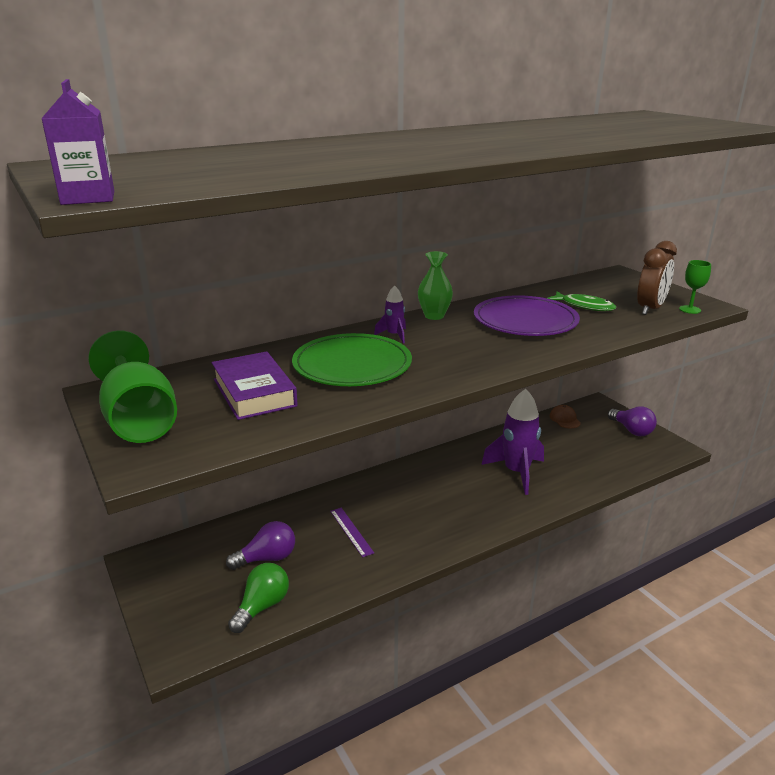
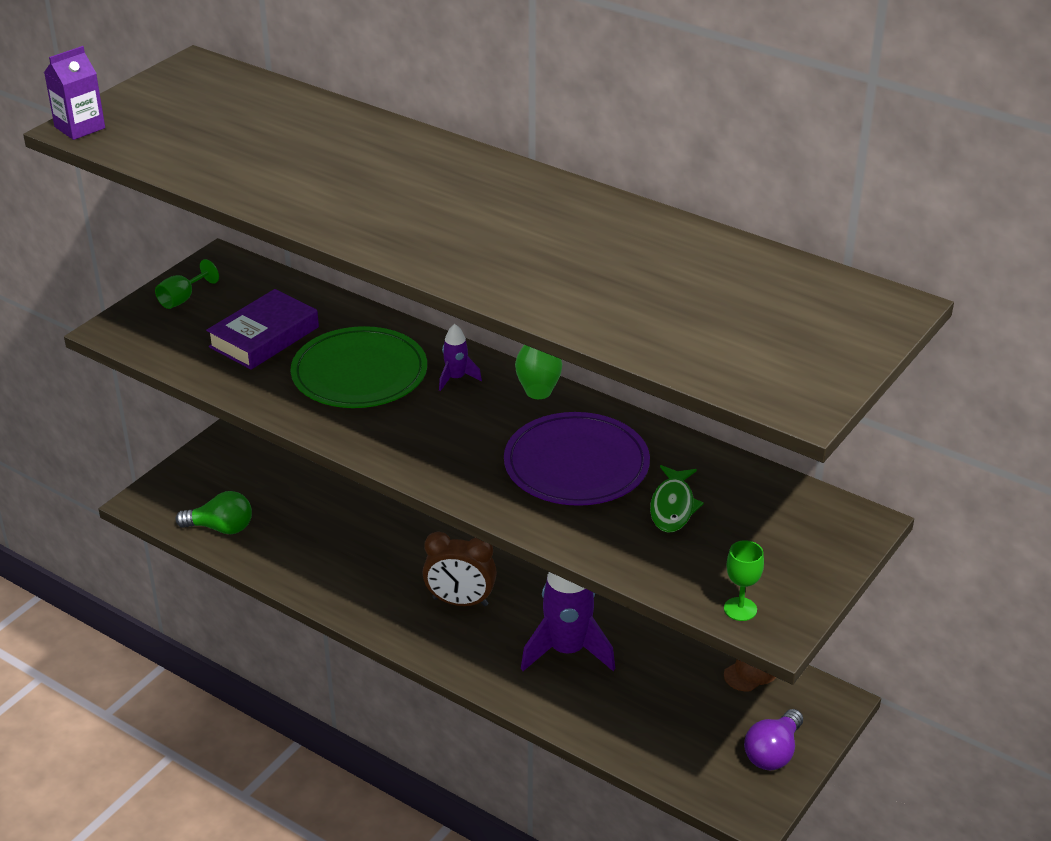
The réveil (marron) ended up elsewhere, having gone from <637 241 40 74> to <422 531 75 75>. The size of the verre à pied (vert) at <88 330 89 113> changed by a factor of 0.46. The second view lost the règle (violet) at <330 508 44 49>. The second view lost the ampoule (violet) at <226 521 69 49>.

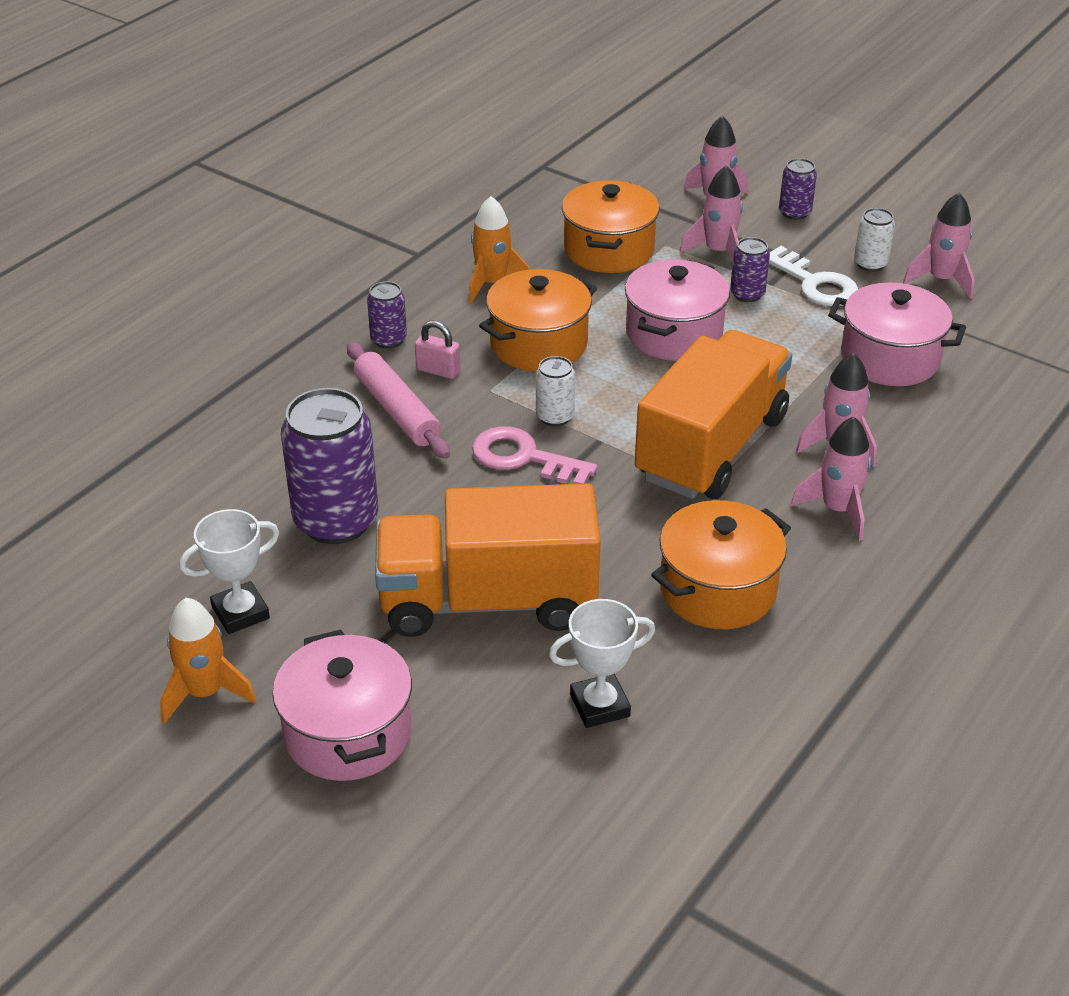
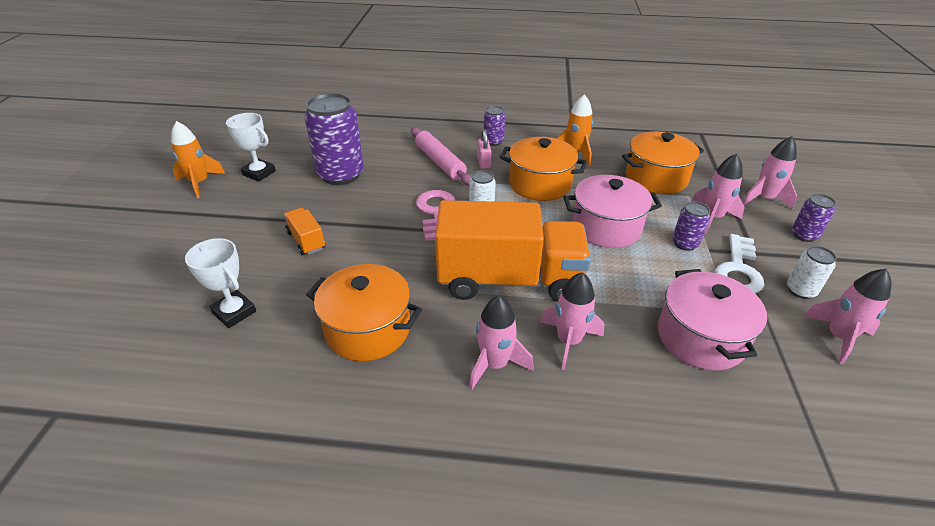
The rouleau à pâtisserie (rose) at <347 342 103 117> ended up facing another way, 60 degrees counterclockwise from before. The size of the camion (orange) at <375 483 226 154> changed by a factor of 0.42. The second view lost the marmite (rose) at <272 630 140 151>.

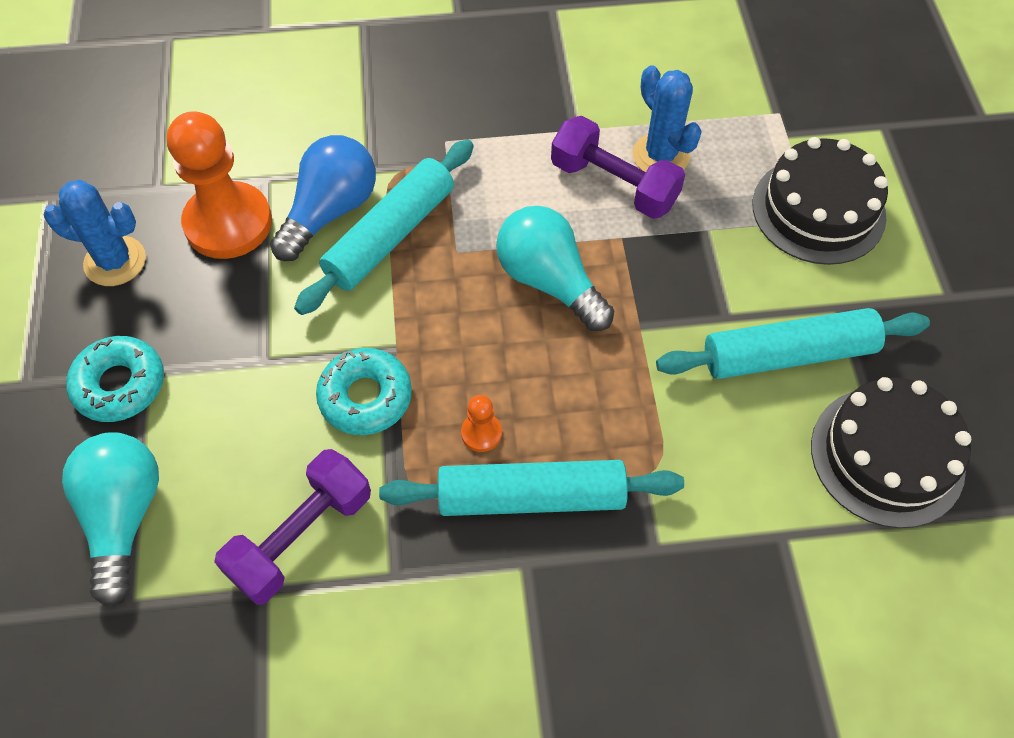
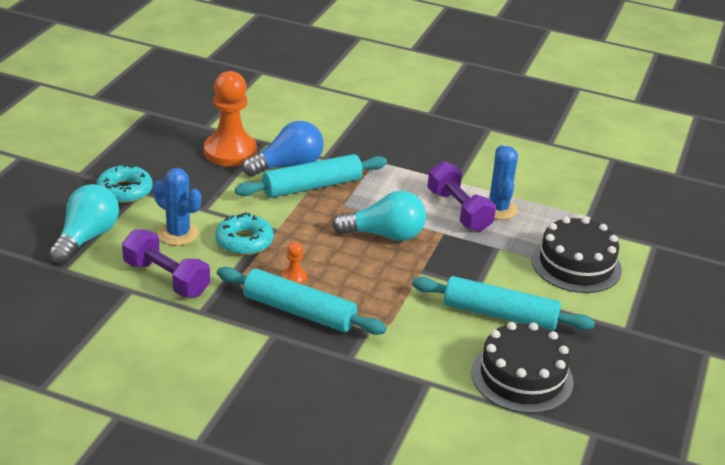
The cactus (bleu) ended up elsewhere, having gone from <44 180 102 106> to <153 168 48 78>. The ampoule (turquoise) at <496 206 118 125> ended up facing another way, 105 degrees clockwise from before. The haltère (violet) at <214 449 157 156> ended up facing another way, 60 degrees clockwise from before.

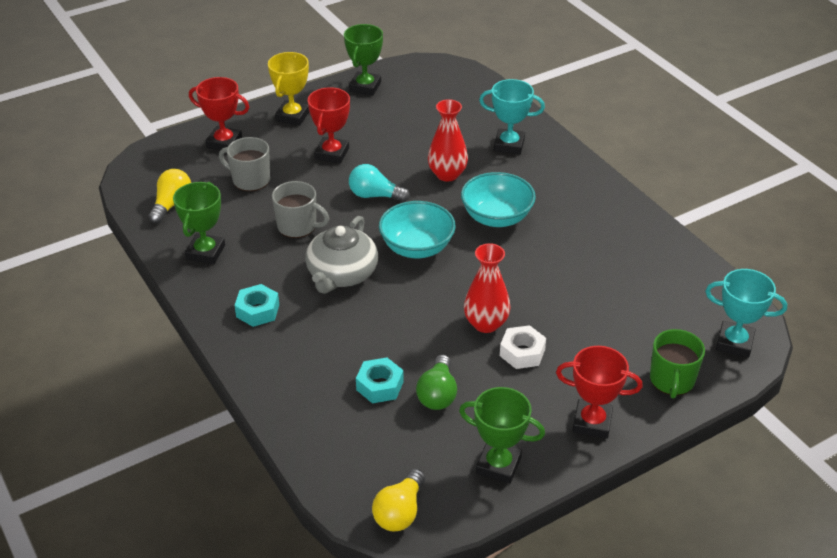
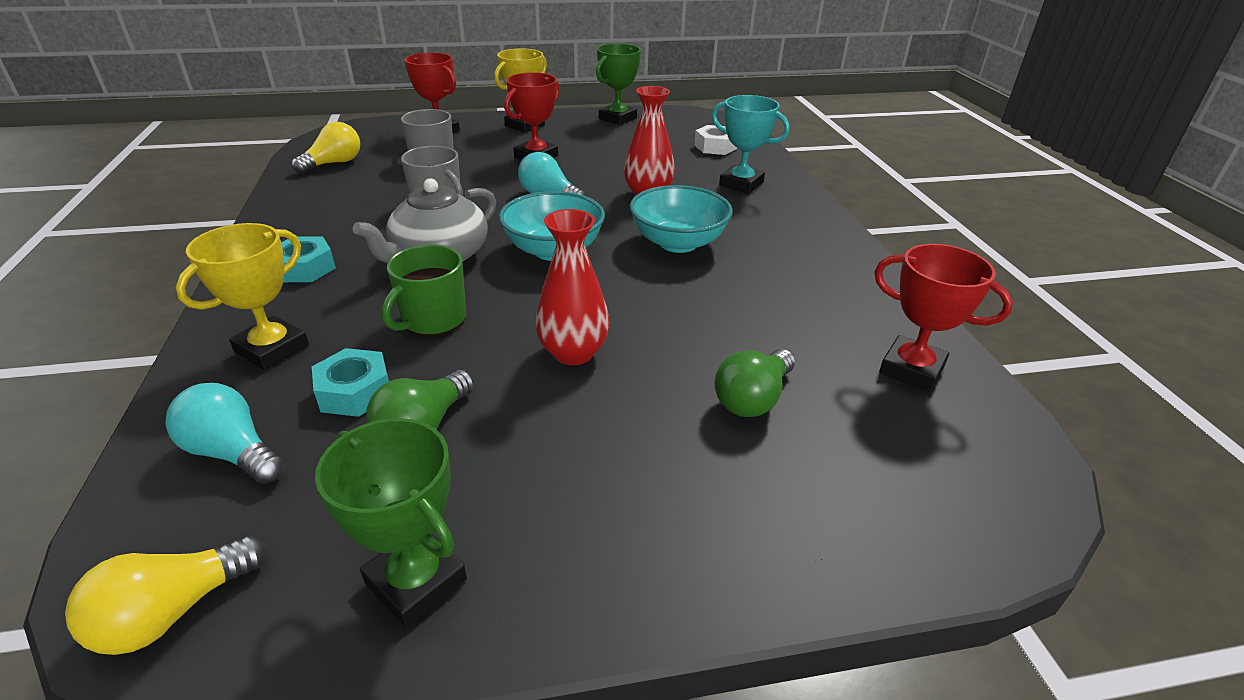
The second view lost the trophée (vert) at <173 182 52 82>. The second view lost the trophée (turquoise) at <705 269 82 89>. The écrou (blanc) ended up elsewhere, having gone from <500 325 46 44> to <694 125 43 30>. The tasse (vert) ended up elsewhere, having gone from <650 329 55 70> to <382 245 84 91>. The trophée (rouge) ended up elsewhere, having gone from <556 346 87 93> to <874 244 139 148>. The second view gained the trophée (jaune) at <176 223 133 147>. The second view gained the ampoule (vert) at <714 349 81 68>. The second view gained the ampoule (turquoise) at <165 383 119 101>.

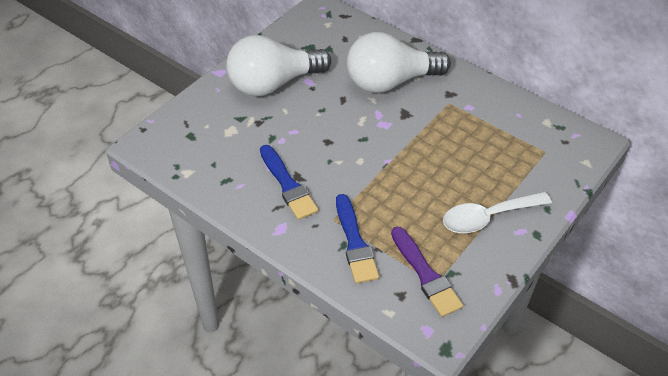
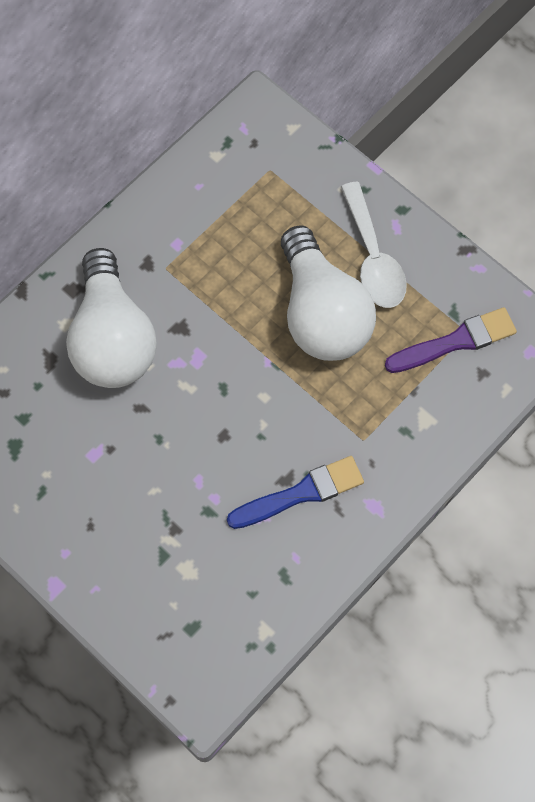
The ampoule (blanc) ended up elsewhere, having gone from <226 35 105 61> to <281 225 95 136>. The second view lost the pinceau (bleu) at <336 194 43 89>.

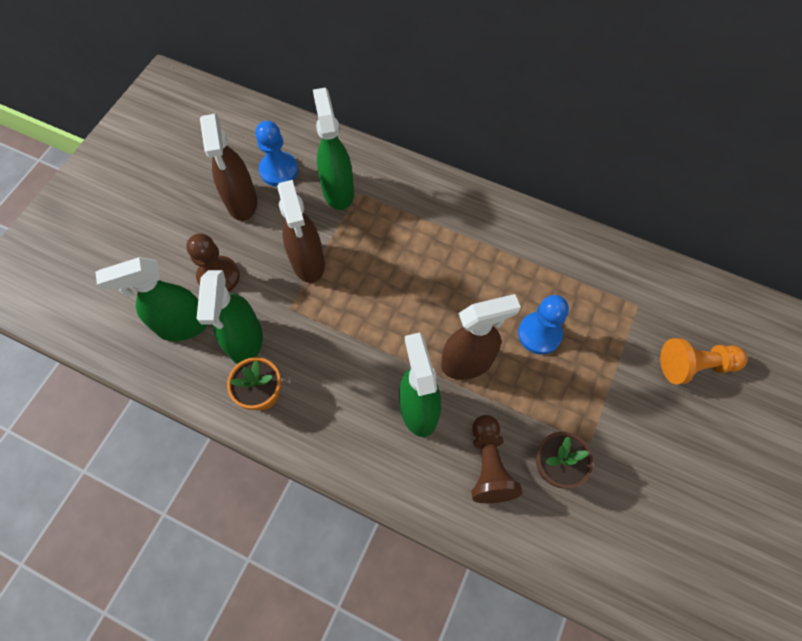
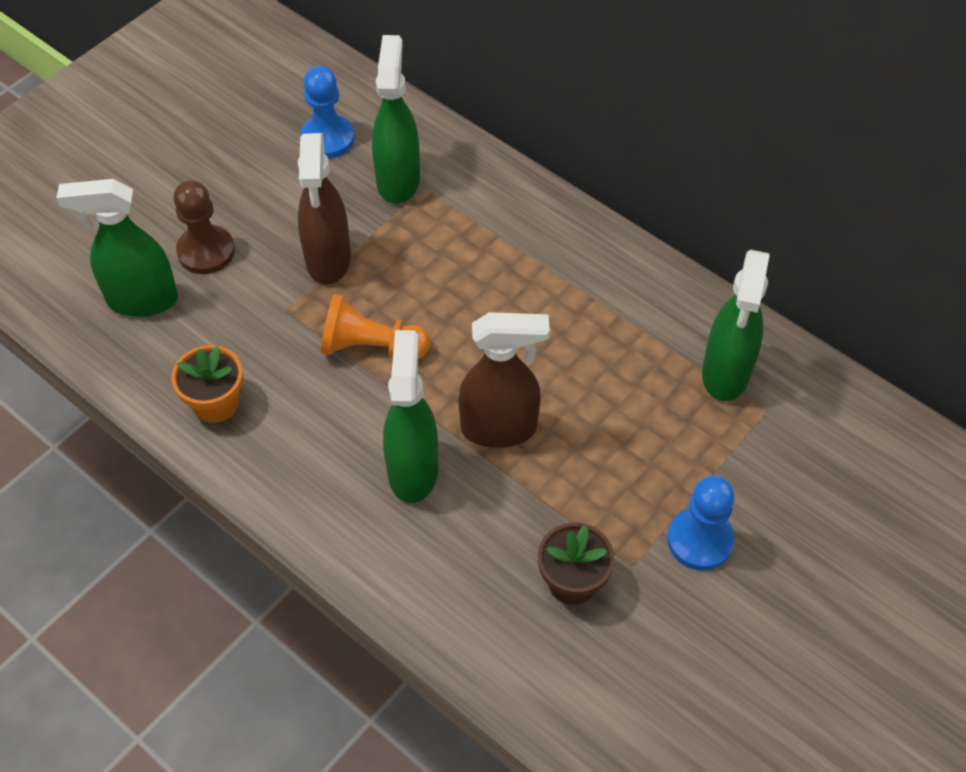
The second view lost the vaporisateur (marron) at <200 113 57 108>. The vaporisateur (vert) ended up elsewhere, having gone from <197 270 66 94> to <702 250 68 151>. The pion (bleu) ended up elsewhere, having gone from <518 295 51 60> to <667 476 68 95>. The pion (orange) ended up elsewhere, having gone from <660 338 87 46> to <321 294 109 65>. The second view lost the pion (marron) at <471 415 52 88>.

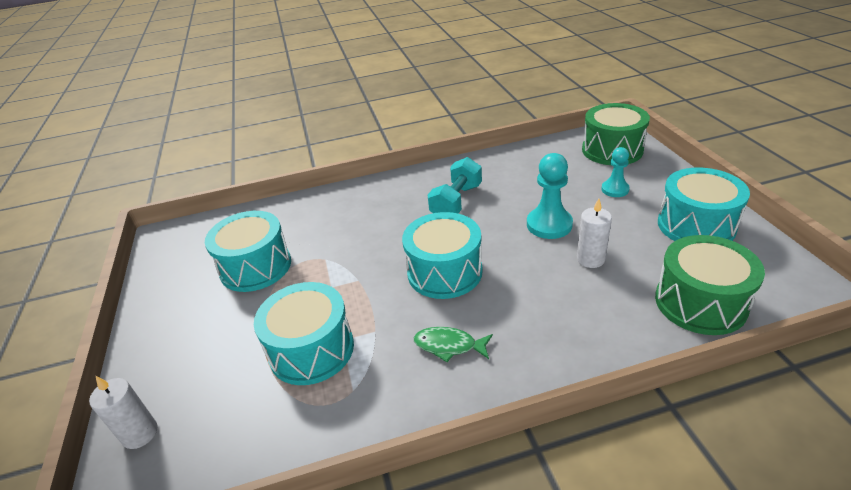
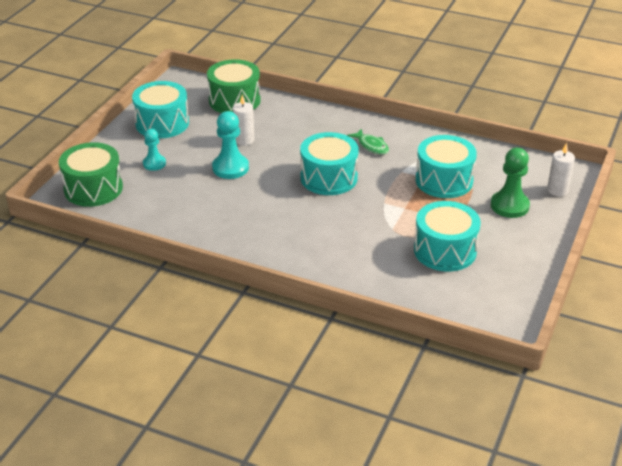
The second view lost the haltère (turquoise) at <428 157 54 57>. The second view gained the pion (vert) at <491 148 39 70>.

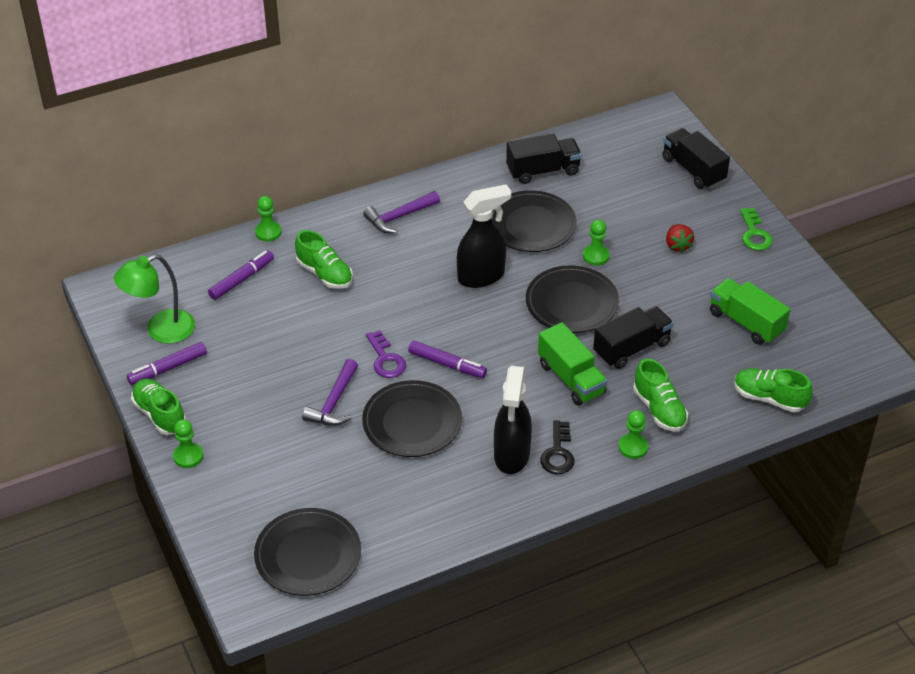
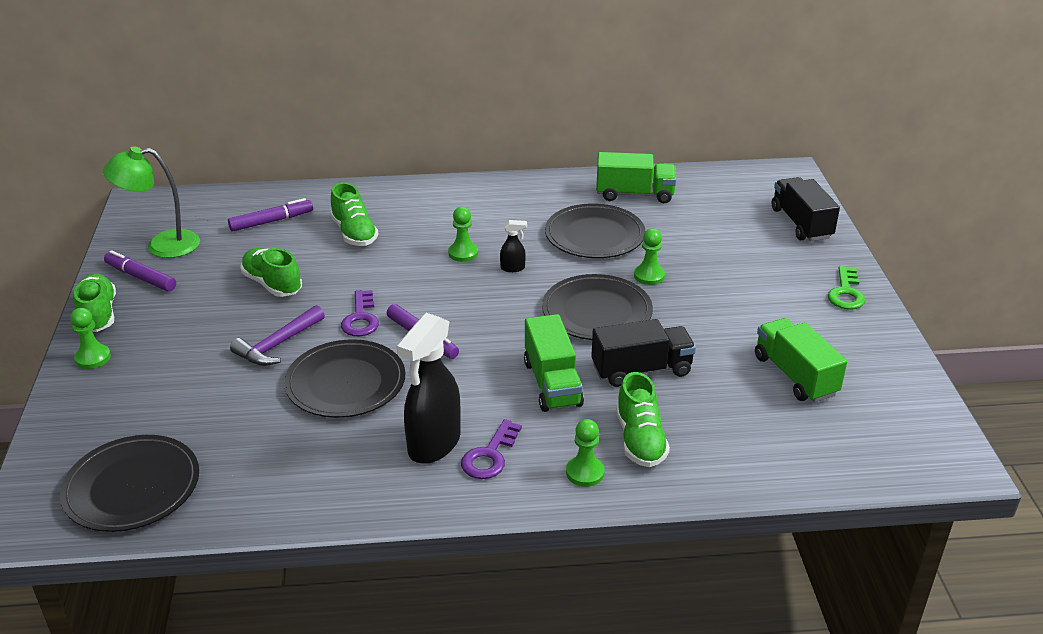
What was the camion (noir) at <506 134 76 50> turned into the camion (vert) at <596 152 80 51>. The size of the vaporisateur (noir) at <457 184 55 104> changed by a factor of 0.43. The second view lost the marteau (violet) at <363 191 77 42>. The pion (vert) ended up elsewhere, having gone from <255 196 26 46> to <448 207 30 55>. The second view lost the fraise (rouge) at <666 224 28 29>. The feutre (violet) at <127 342 80 43> ended up facing another way, 45 degrees clockwise from before. The chaussure (vert) ended up elsewhere, having gone from <734 368 78 44> to <241 248 61 49>. What was the clé (noir) at <540 420 35 54> turned into the clé (violet) at <461 419 61 60>.

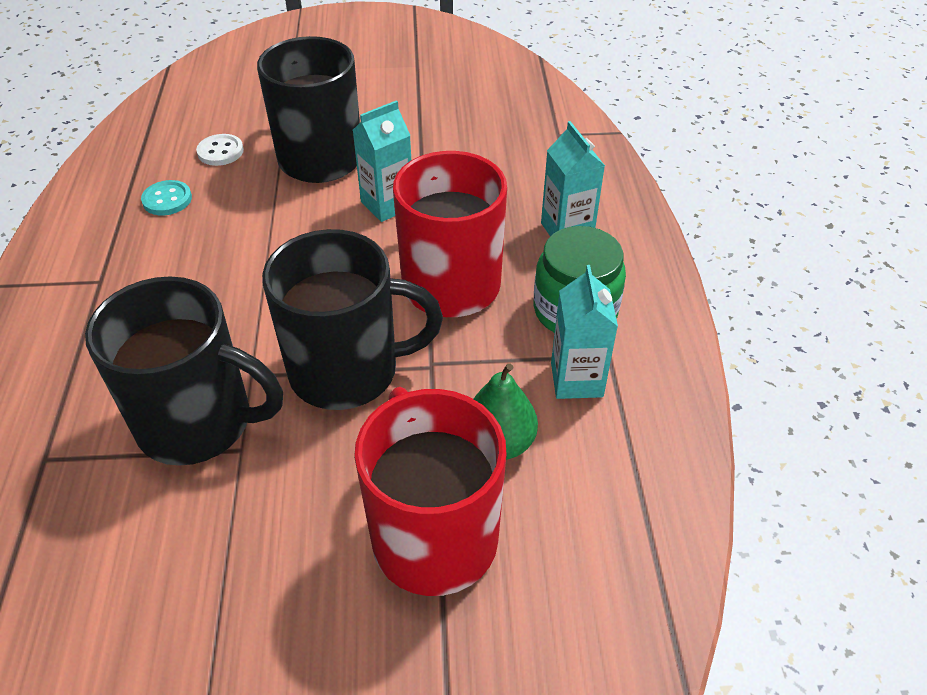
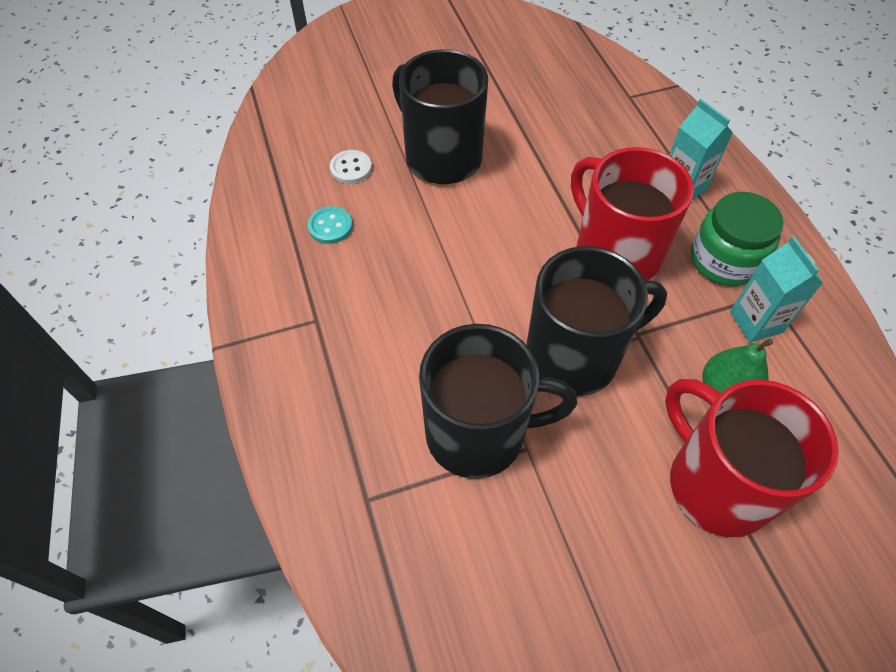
The second view lost the brique de lait (turquoise) at <353 100 58 122>.

